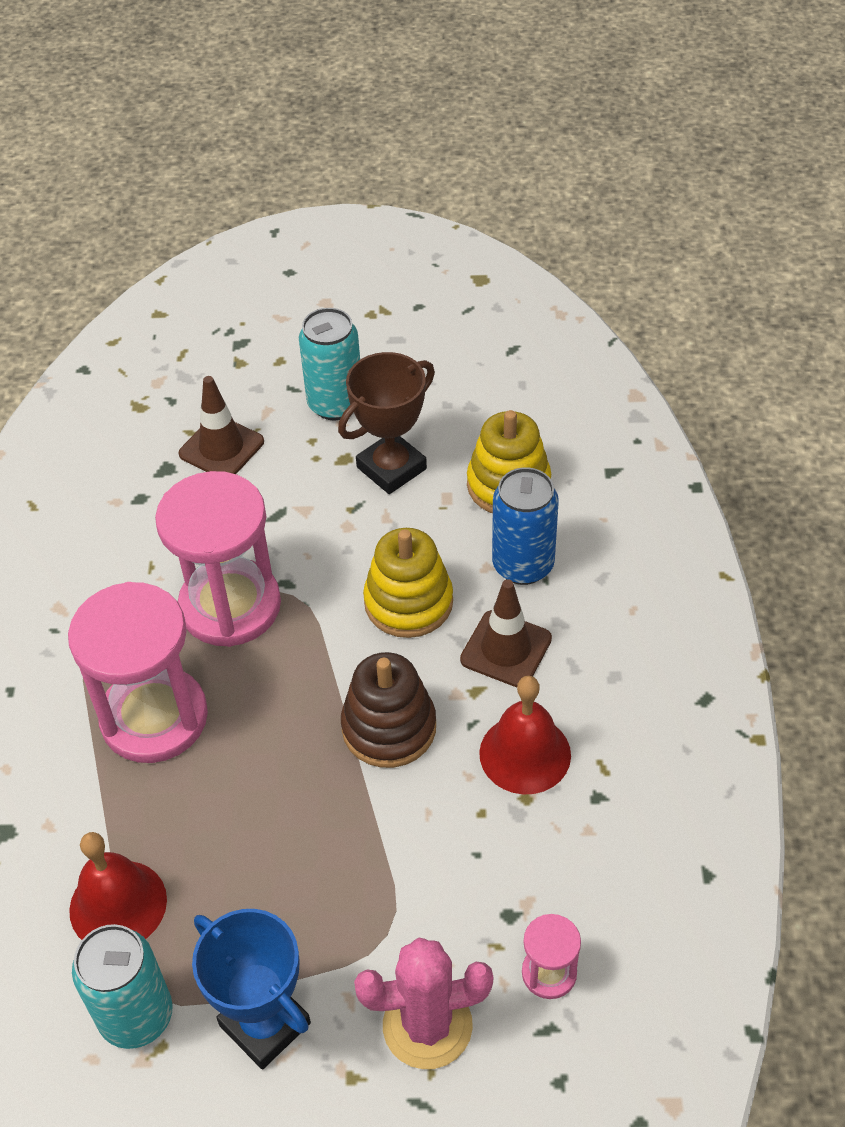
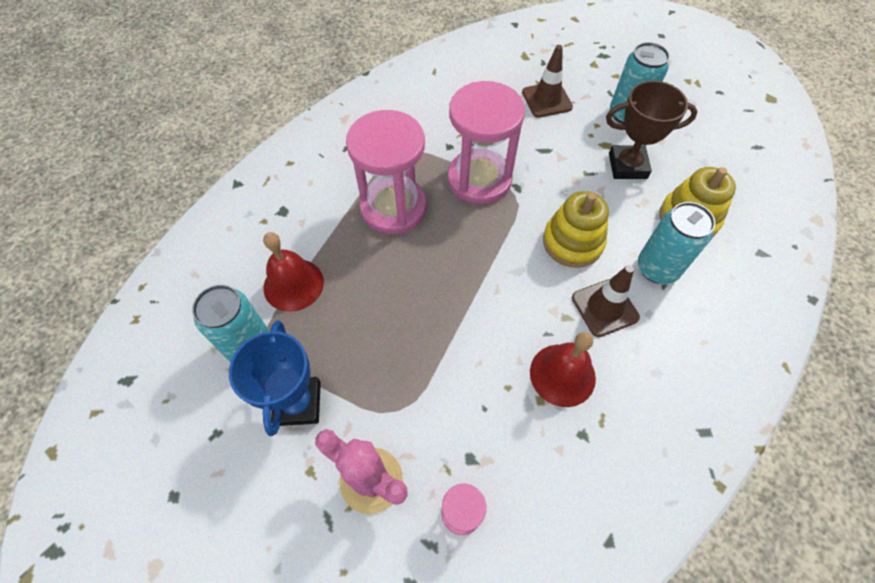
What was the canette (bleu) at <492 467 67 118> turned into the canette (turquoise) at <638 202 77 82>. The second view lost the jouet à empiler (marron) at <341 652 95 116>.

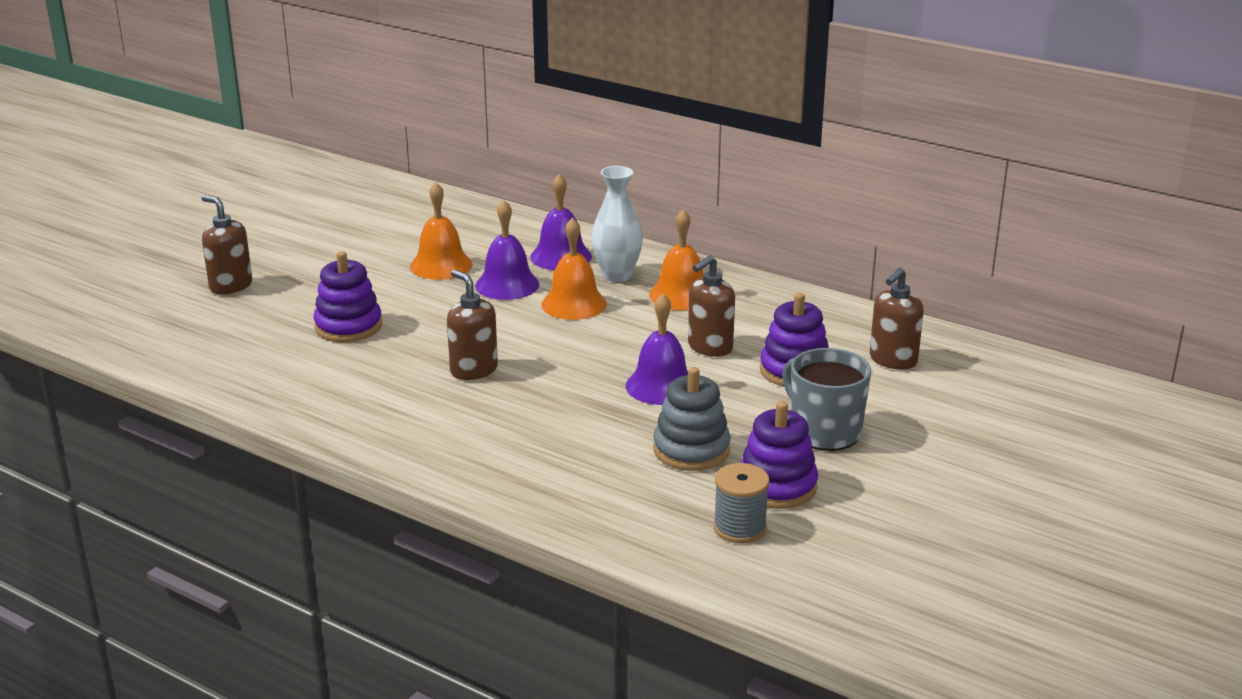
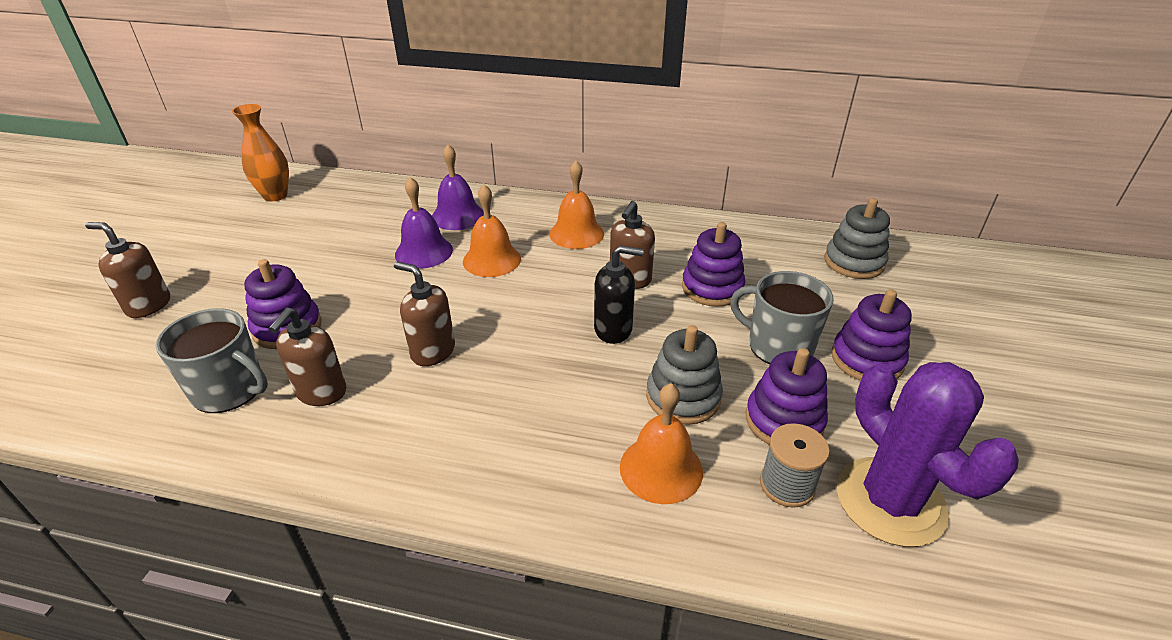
The second view lost the vase (blanc) at <591 166 52 116>. The cloche (orange) ended up elsewhere, having gone from <410 182 63 98> to <620 383 83 121>. The distributeur de savon (marron) ended up elsewhere, having gone from <870 268 54 101> to <269 308 77 98>. Where the cloche (violet) stood at <626 294 62 111>, the distributeur de savon (noir) came to stand at <594 245 50 99>. The second view gained the vase (orange) at <232 104 57 97>. The second view gained the jouet à empiler (gris) at <824 198 66 81>. The second view gained the jouet à empiler (violet) at <831 289 81 92>. The second view gained the tasse (gris) at <156 308 112 105>. The second view gained the cactus (violet) at <837 362 182 185>.

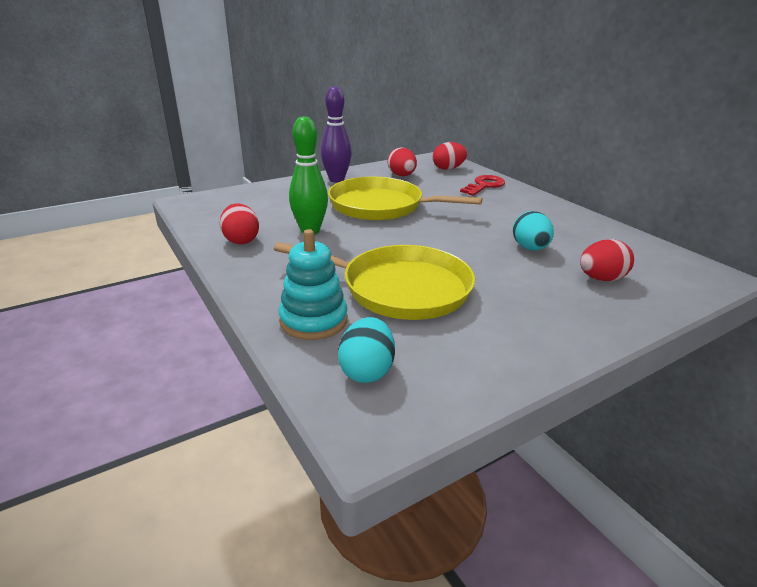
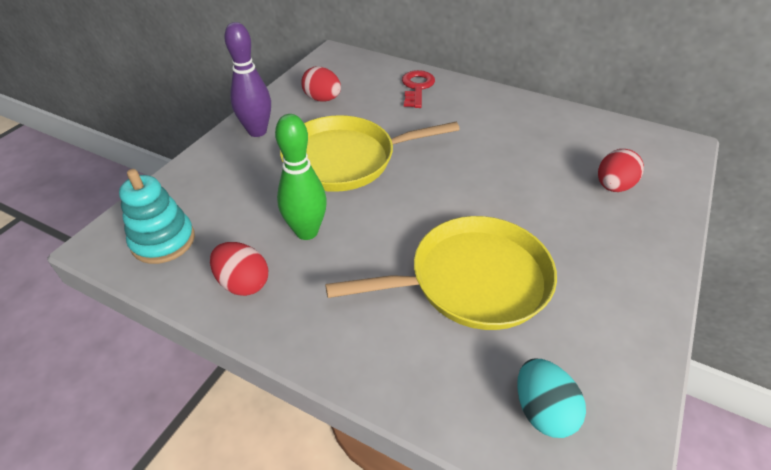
The second view lost the œuf (rouge) at <433 142 34 28>. The second view lost the œuf (turquoise) at <513 211 41 39>. The jouet à empiler (turquoise) ended up elsewhere, having gone from <278 229 70 111> to <119 169 76 95>.

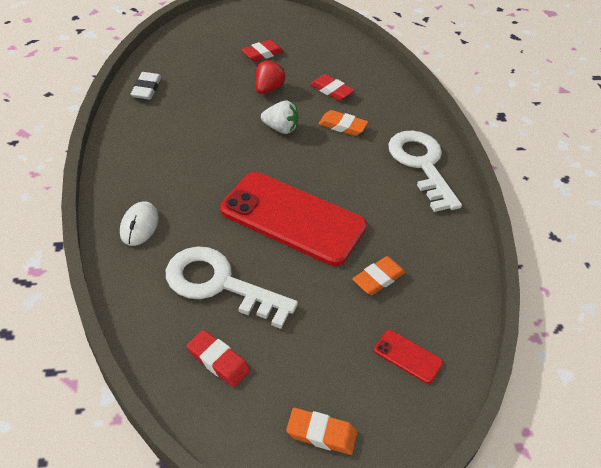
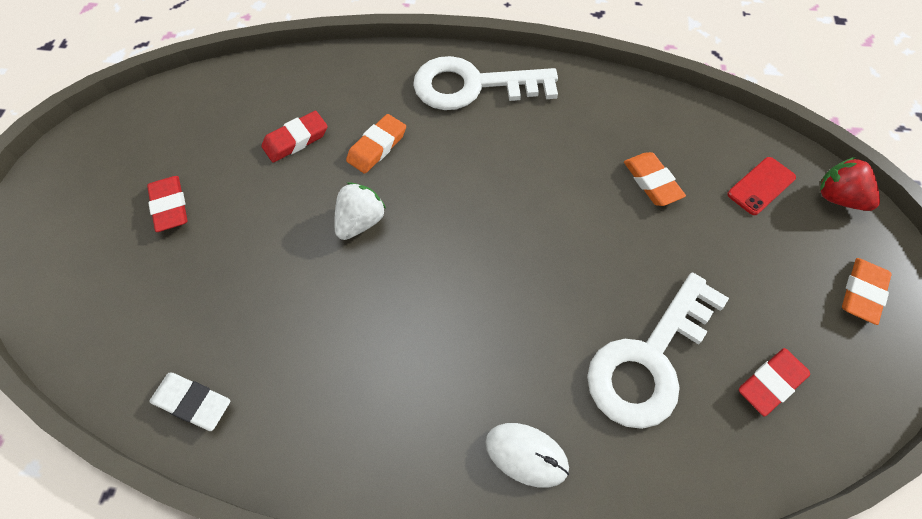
The fraise (rouge) ended up elsewhere, having gone from <255 60 30 34> to <820 157 60 54>. The second view lost the téléphone (rouge) at <220 172 147 94>.

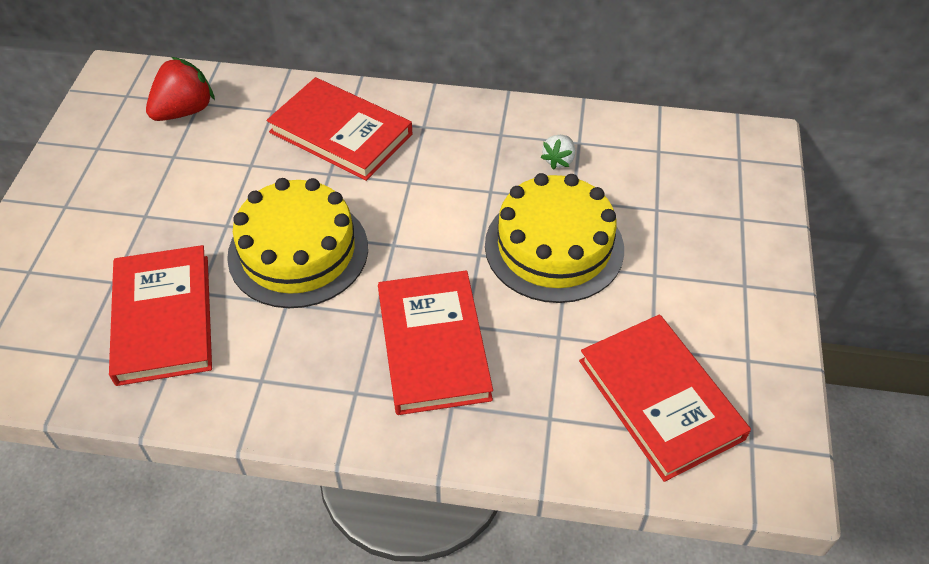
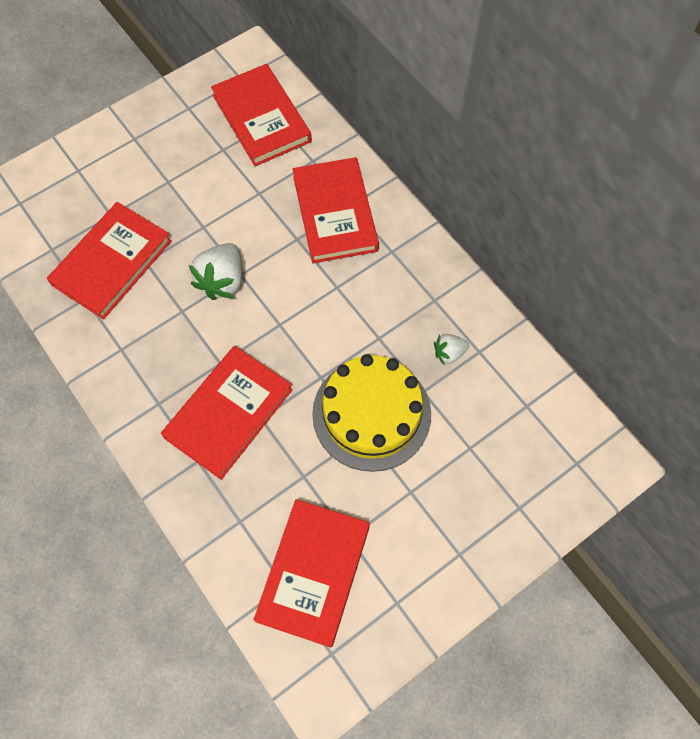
Where the fraise (rouge) stood at <146 57 69 64>, the livre (rouge) came to stand at <211 64 101 102>. Where the gâteau (jaune) stood at <227 178 141 130>, the fraise (blanc) came to stand at <189 243 53 57>.

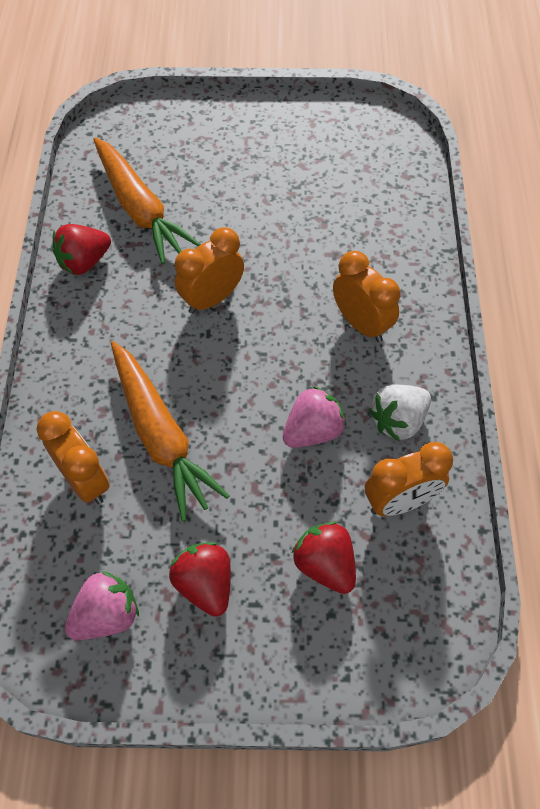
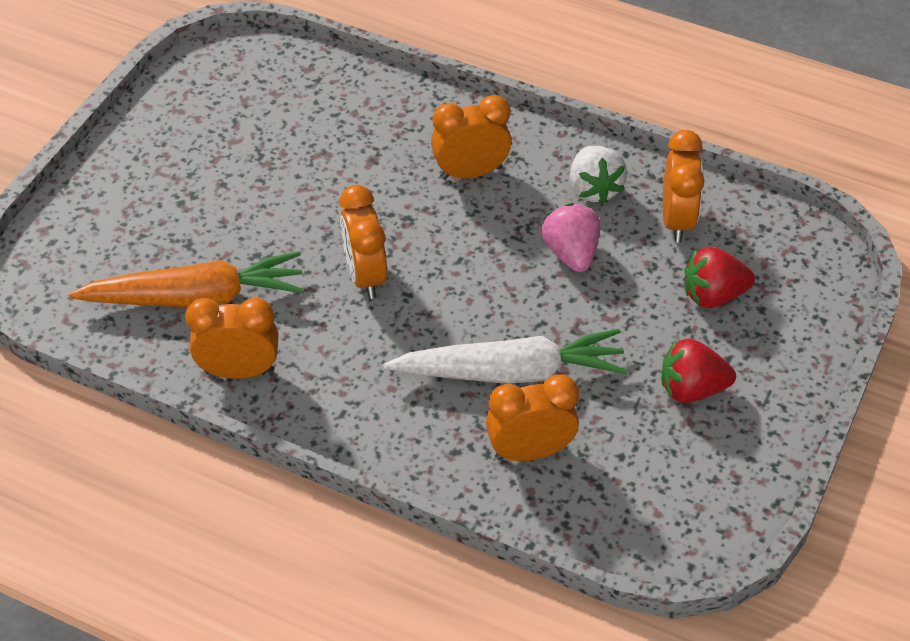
Where the fraise (rouge) stood at <53 224 58 51>, the réveil (orange) came to stand at <185 298 94 81>. What was the carotte (orange) at <111 341 118 180> turned into the carotte (blanc) at <383 329 245 55>. The second view lost the fraise (rose) at <65 571 74 69>.

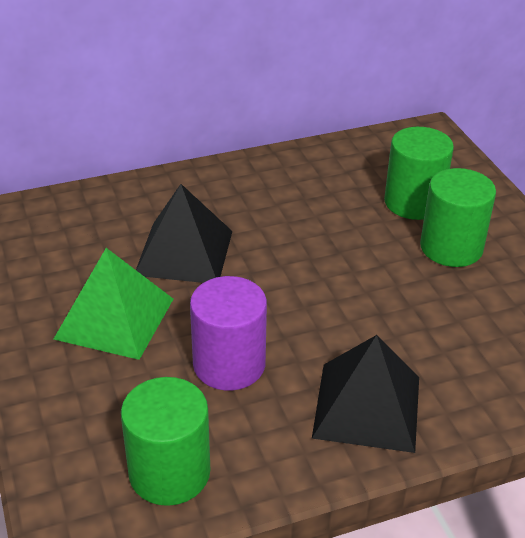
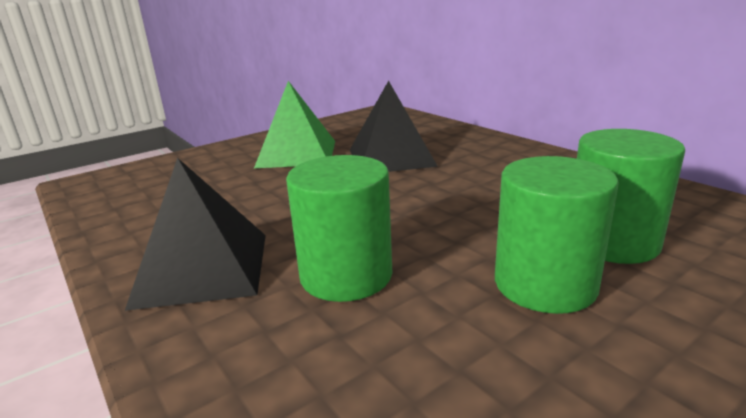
The second view lost the cylindre (violet) at <190 276 77 114>. The cylindre (vert) ended up elsewhere, having gone from <121 377 89 129> to <286 155 106 147>.

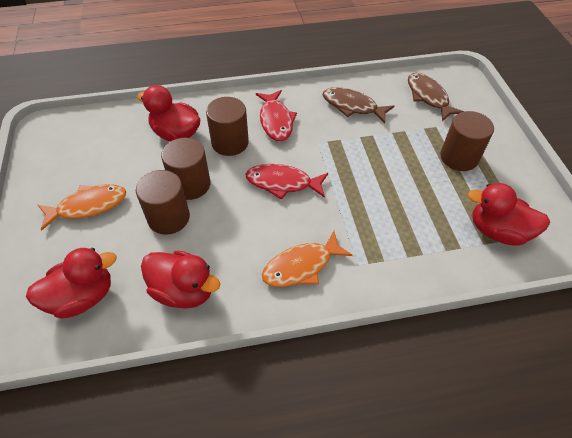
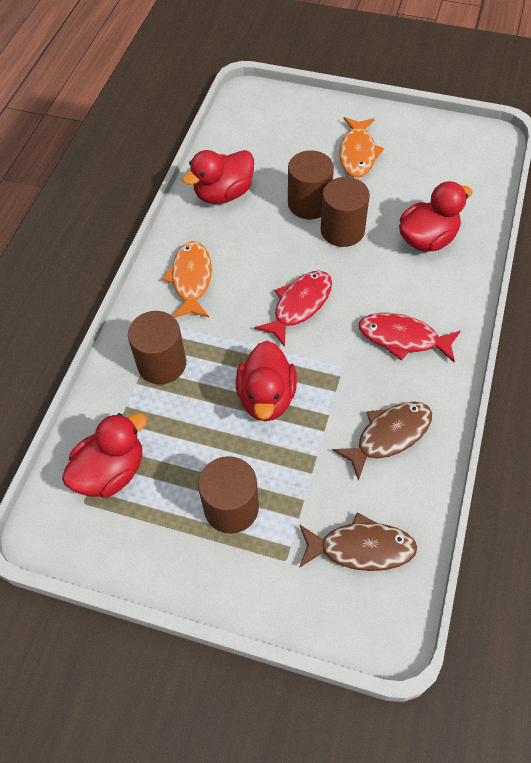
The cylindre (marron) ended up elsewhere, having gone from <206 97 43 59> to <128 311 58 73>. The canard (rouge) ended up elsewhere, having gone from <26 248 91 71> to <236 341 61 80>.

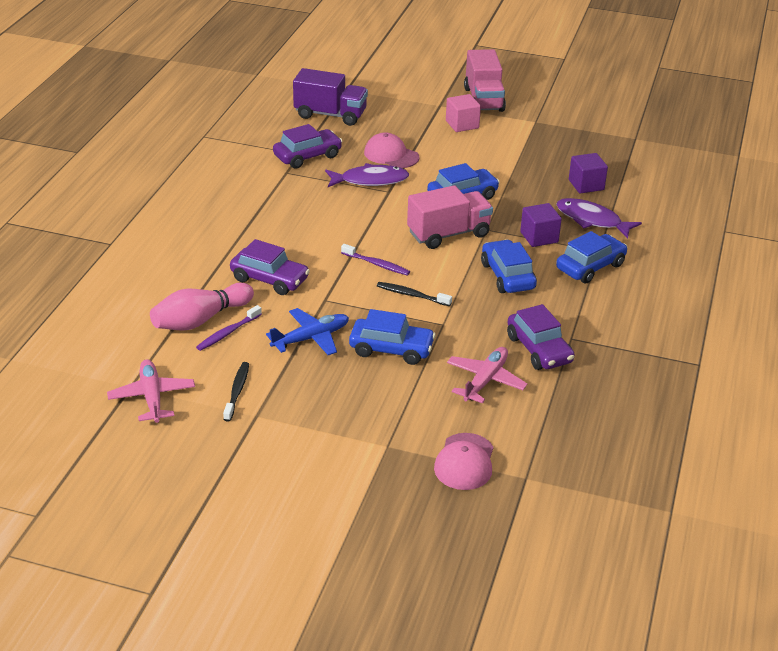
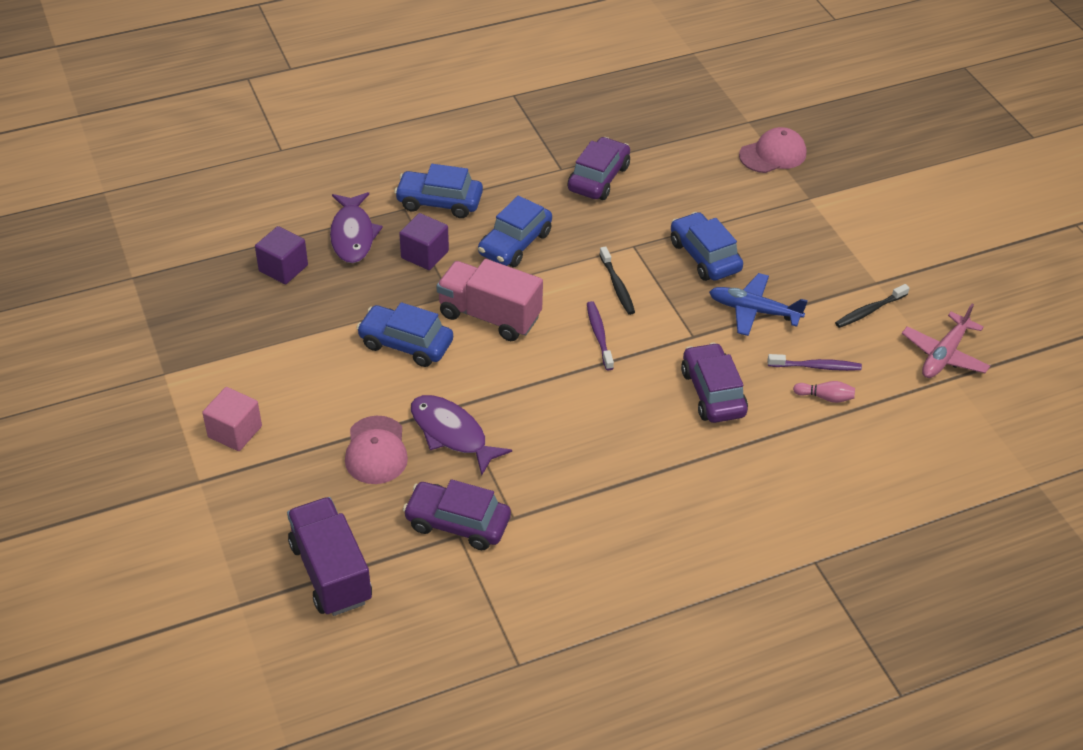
The second view lost the camion (rose) at <464 49 42 63>. The size of the quille (rose) at <150 283 104 48> changed by a factor of 0.46. The second view lost the avion (rose) at <447 347 80 56>.

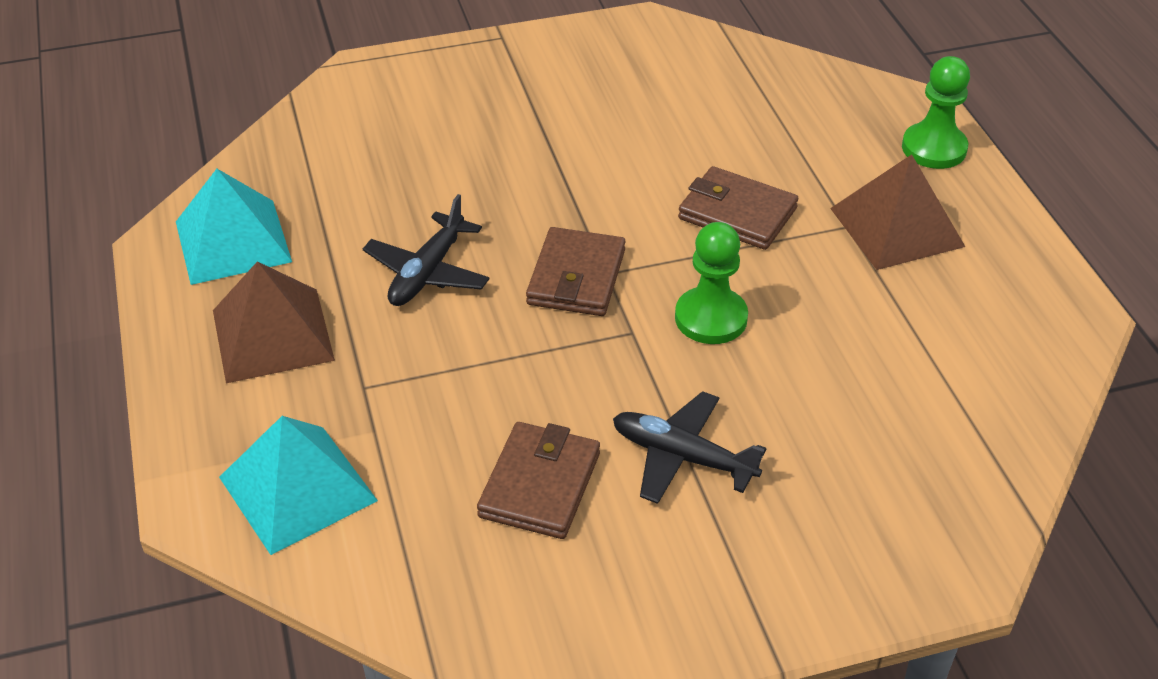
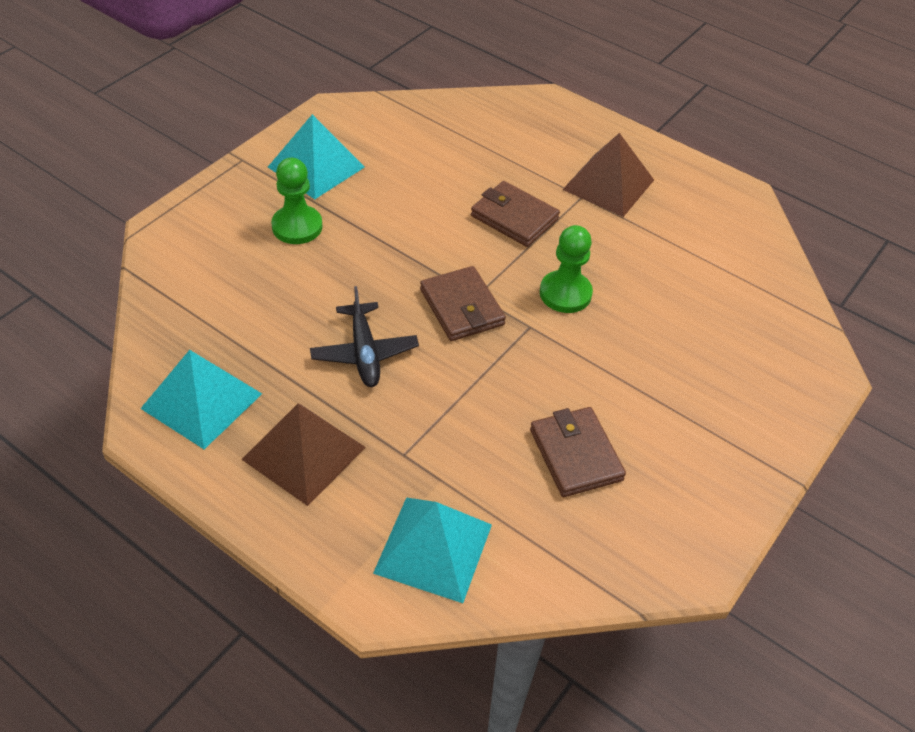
The pion (vert) ended up elsewhere, having gone from <902 56 68 113> to <271 158 52 86>. The portefeuille (marron) at <678 166 120 84> ended up facing another way, 45 degrees clockwise from before. The second view lost the avion (noir) at <613 391 153 113>. The second view gained the pyramide (turquoise) at <268 114 97 85>.

